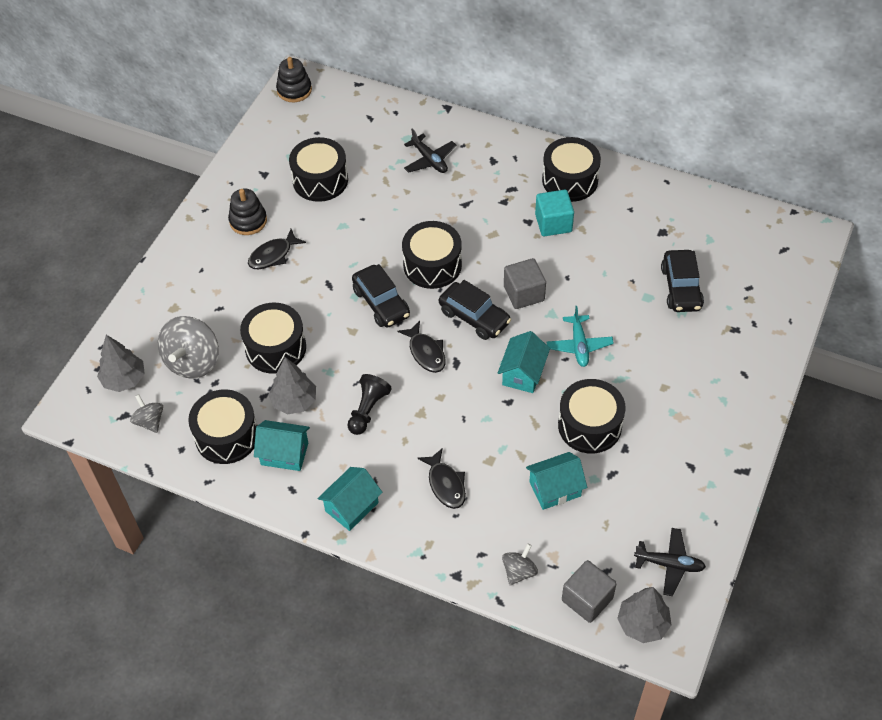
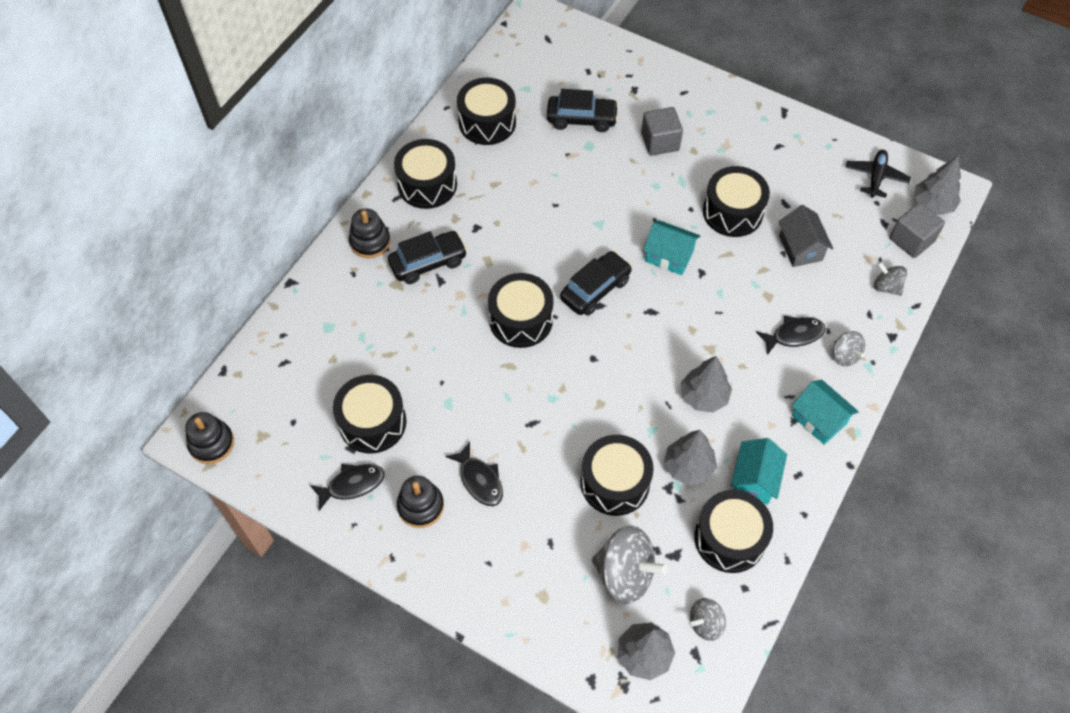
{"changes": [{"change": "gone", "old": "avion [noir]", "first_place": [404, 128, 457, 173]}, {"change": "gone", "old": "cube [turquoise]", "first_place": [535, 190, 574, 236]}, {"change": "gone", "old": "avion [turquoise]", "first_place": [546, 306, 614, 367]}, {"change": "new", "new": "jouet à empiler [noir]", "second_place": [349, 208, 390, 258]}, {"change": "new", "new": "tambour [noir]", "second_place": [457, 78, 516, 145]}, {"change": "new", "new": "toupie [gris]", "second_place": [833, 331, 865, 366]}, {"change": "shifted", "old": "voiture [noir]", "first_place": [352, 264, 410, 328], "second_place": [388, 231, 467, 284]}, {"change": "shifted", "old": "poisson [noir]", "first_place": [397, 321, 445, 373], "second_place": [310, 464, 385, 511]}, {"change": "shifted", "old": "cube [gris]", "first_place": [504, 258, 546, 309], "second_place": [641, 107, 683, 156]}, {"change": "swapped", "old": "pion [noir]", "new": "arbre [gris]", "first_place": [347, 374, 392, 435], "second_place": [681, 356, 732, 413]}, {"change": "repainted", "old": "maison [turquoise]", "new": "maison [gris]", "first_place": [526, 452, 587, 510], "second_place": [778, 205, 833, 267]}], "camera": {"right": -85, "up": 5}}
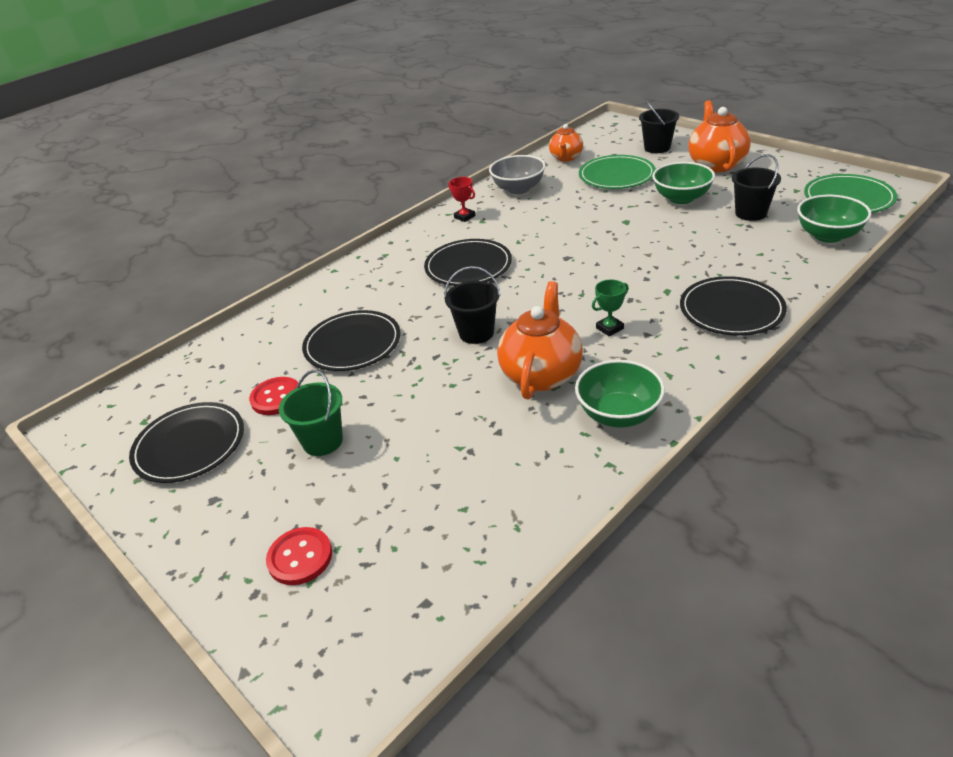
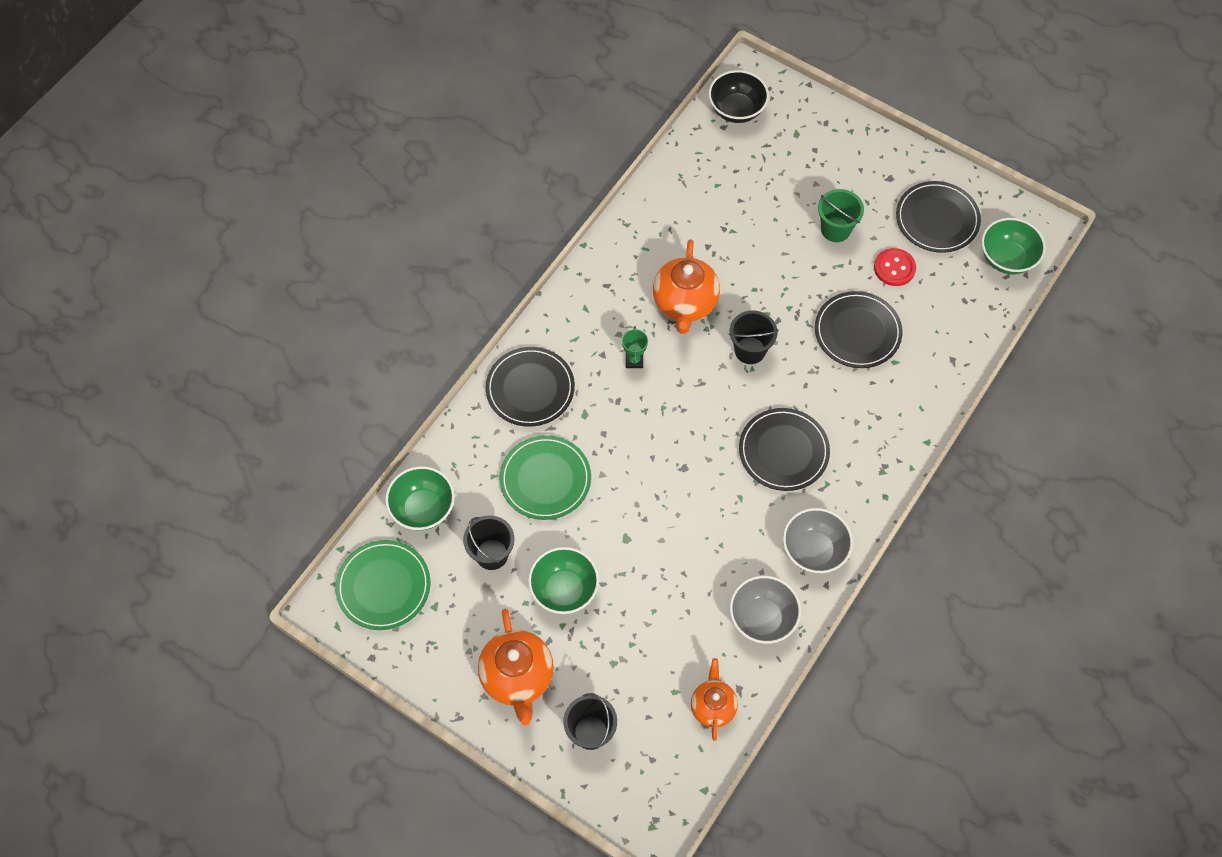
{"changes": [{"change": "gone", "old": "bouton [rouge]", "first_place": [266, 527, 332, 585]}, {"change": "new", "new": "bol [noir]", "second_place": [709, 70, 769, 123]}, {"change": "shifted", "old": "bol [vert]", "first_place": [575, 360, 665, 428], "second_place": [982, 218, 1046, 274]}, {"change": "shifted", "old": "assiette [vert]", "first_place": [579, 155, 656, 189], "second_place": [500, 435, 591, 520]}, {"change": "swapped", "old": "trophée [rouge]", "new": "bol [gris]", "first_place": [448, 177, 475, 222], "second_place": [783, 508, 853, 573]}, {"change": "rotated", "old": "trophée [vert]", "first_place": [592, 279, 629, 337], "second_place": [622, 326, 648, 368], "degrees": -45}], "camera": {"right": 165, "up": 25}}
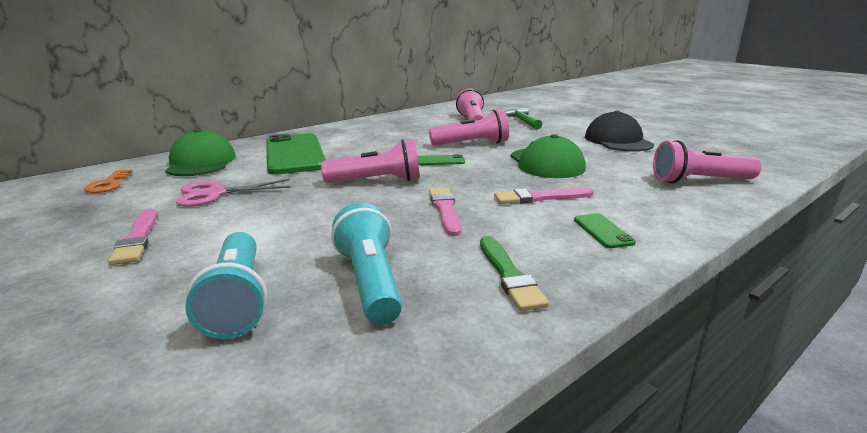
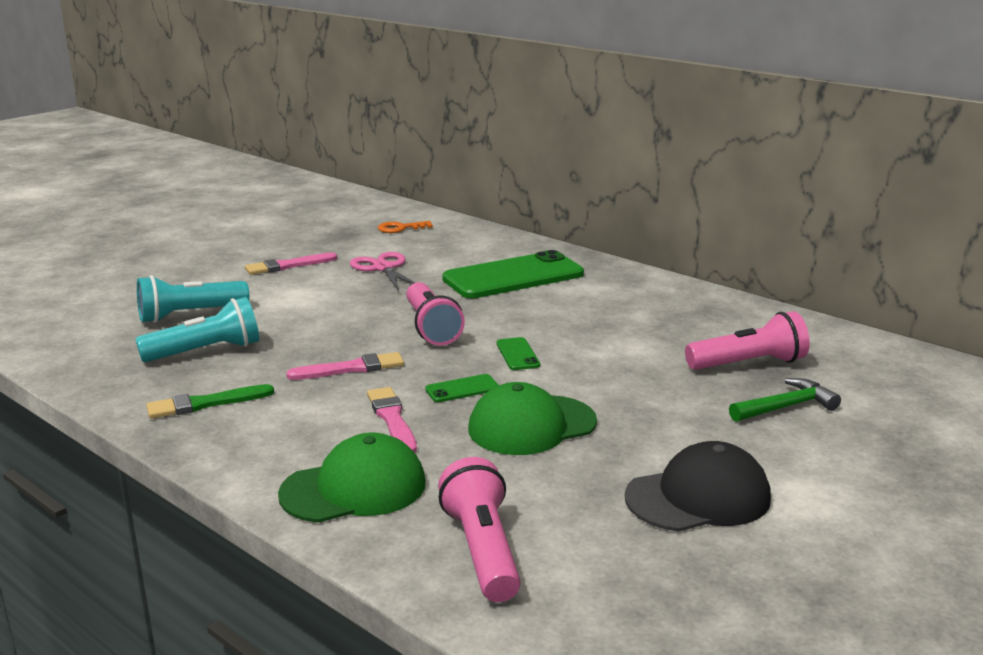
{"changes": [{"change": "gone", "old": "lampe de poche [rose]", "first_place": [429, 109, 509, 146]}, {"change": "shifted", "old": "casquette [vert]", "first_place": [166, 129, 236, 176], "second_place": [278, 433, 426, 523]}, {"change": "shifted", "old": "téléphone [vert]", "first_place": [574, 214, 636, 248], "second_place": [425, 374, 499, 402]}], "camera": {"right": 80, "up": 0}}
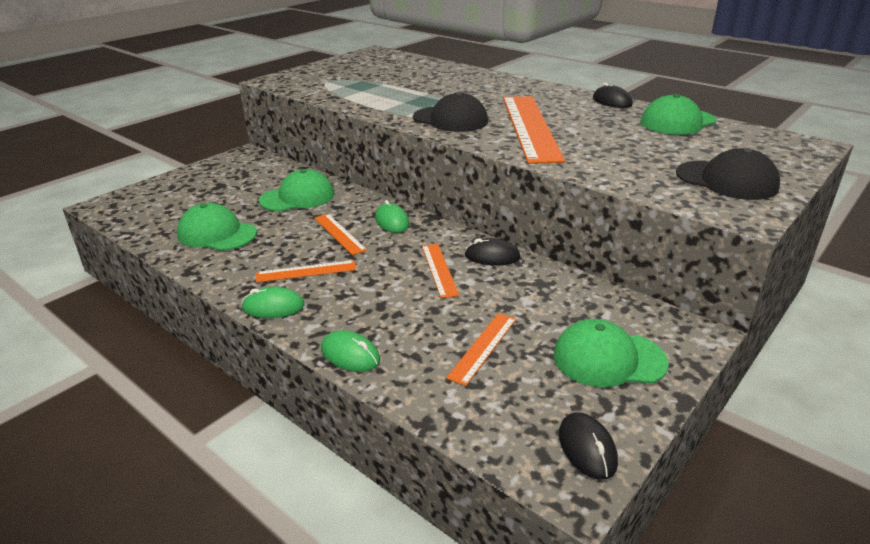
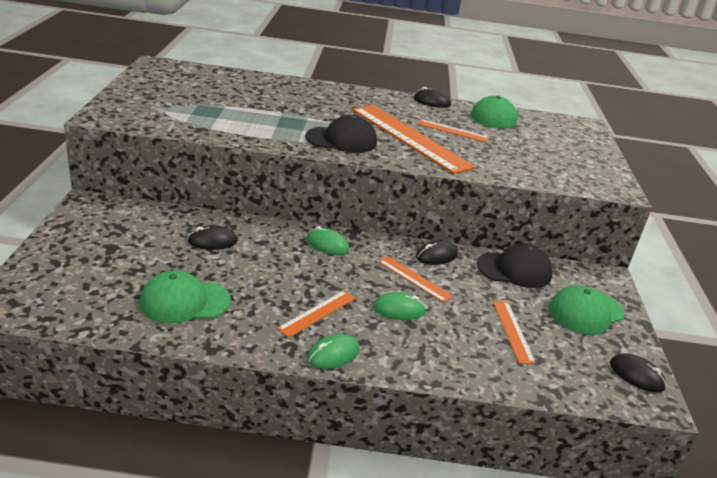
{"changes": [{"change": "shifted", "old": "règle [orange]", "first_place": [314, 214, 367, 255], "second_place": [417, 119, 489, 142]}, {"change": "shifted", "old": "souris [vert]", "first_place": [321, 330, 380, 372], "second_place": [373, 292, 426, 320]}, {"change": "shifted", "old": "casquette [noir]", "first_place": [676, 148, 780, 200], "second_place": [477, 244, 553, 288]}, {"change": "swapped", "old": "casquette [vert]", "new": "souris [noir]", "first_place": [259, 169, 334, 211], "second_place": [187, 225, 238, 250]}], "camera": {"right": -40, "up": 0}}
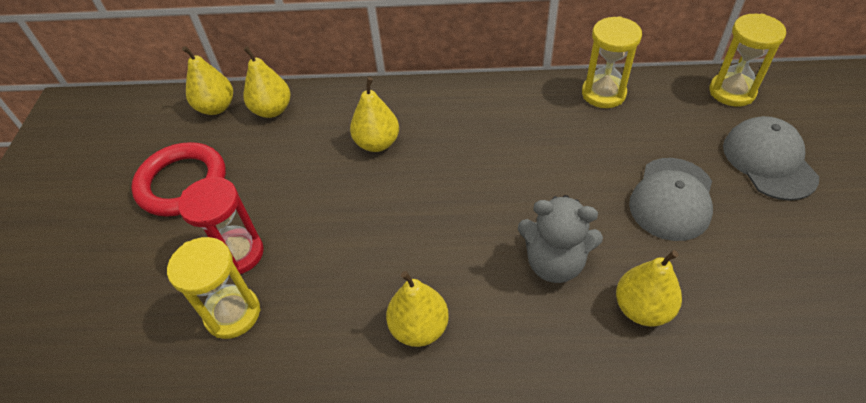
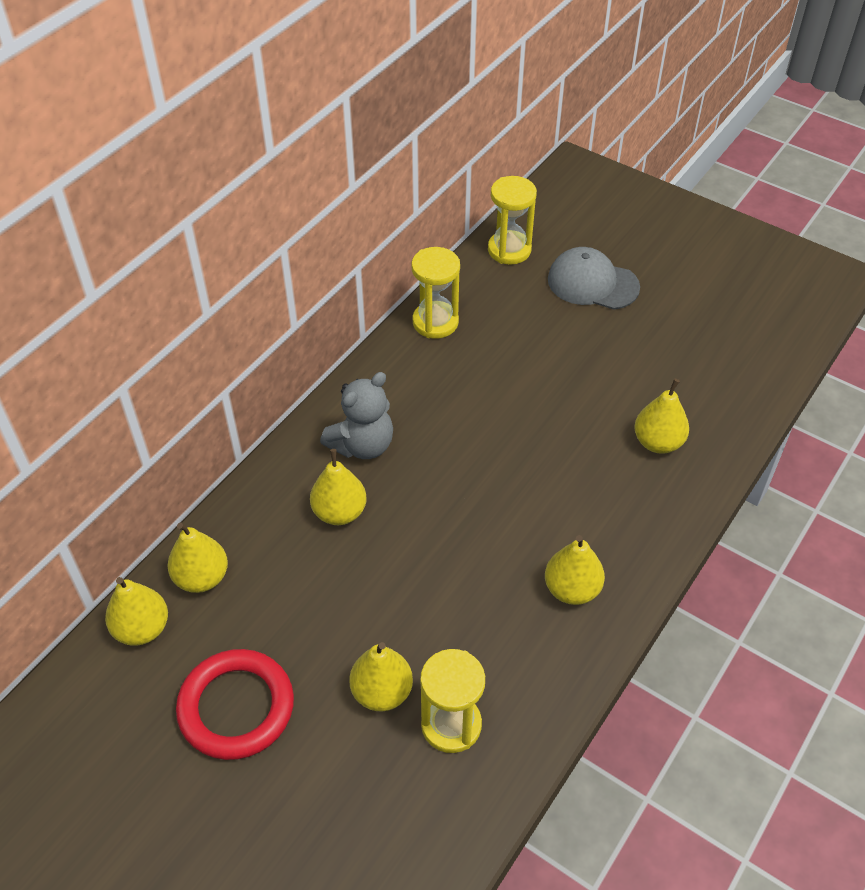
{"changes": [{"change": "gone", "old": "casquette [gris]", "first_place": [629, 158, 713, 241]}, {"change": "shifted", "old": "ours en peluche [gris]", "first_place": [518, 195, 603, 283], "second_place": [320, 372, 393, 459]}, {"change": "swapped", "old": "sablier [rouge]", "new": "poire [jaune]", "first_place": [178, 177, 264, 274], "second_place": [349, 642, 413, 711]}], "camera": {"right": -60, "up": 0}}
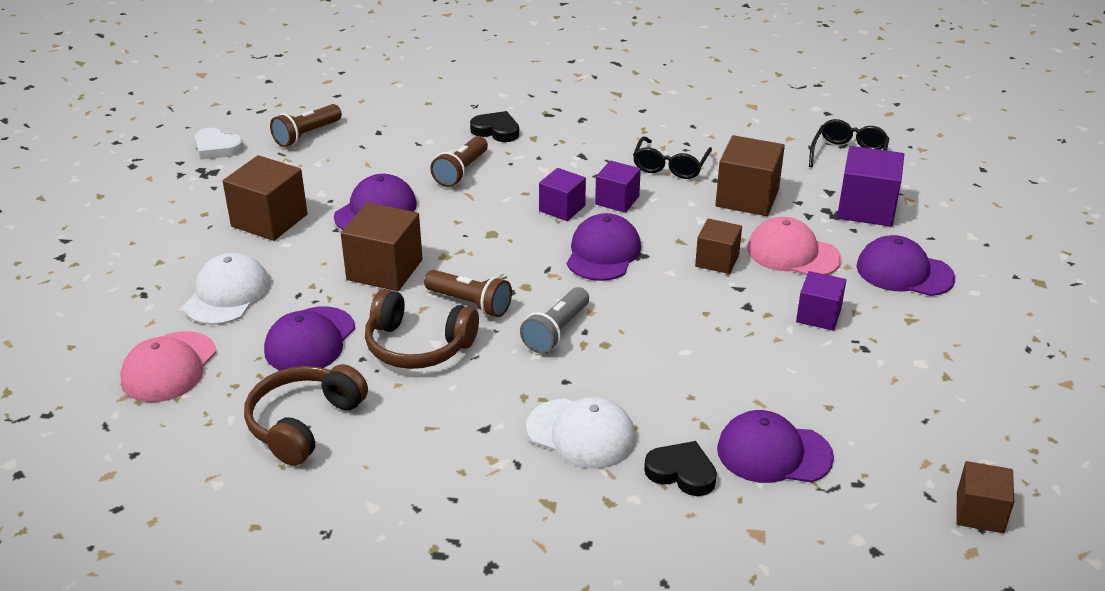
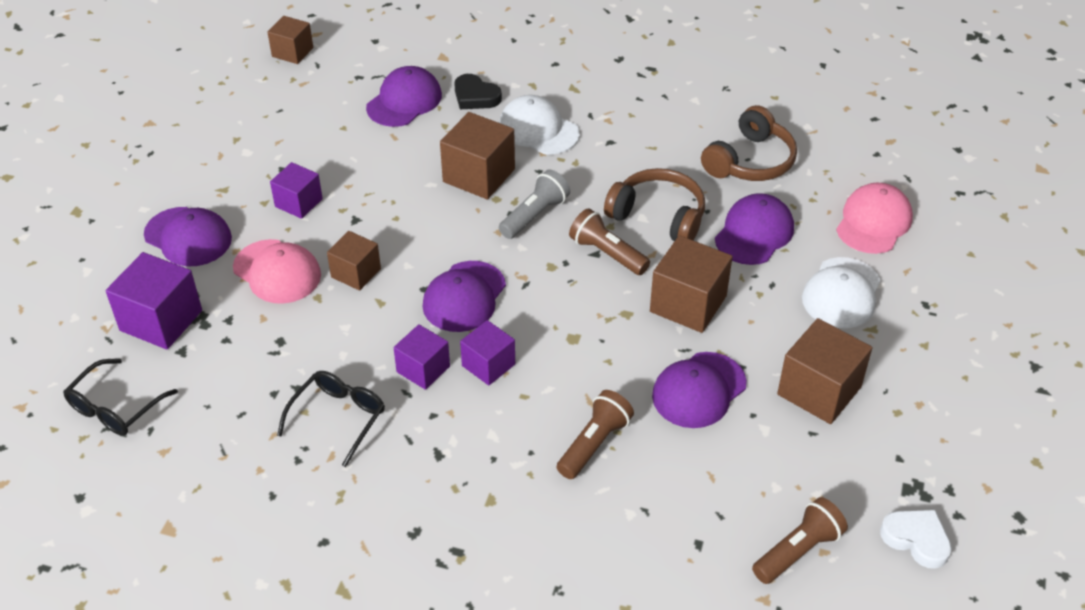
{"changes": [{"change": "gone", "old": "cœur [noir]", "first_place": [470, 111, 519, 142]}, {"change": "shifted", "old": "cube [marron]", "first_place": [715, 135, 785, 216], "second_place": [440, 112, 515, 200]}, {"change": "rotated", "old": "casquette [violet]", "first_place": [717, 410, 834, 483], "second_place": [366, 66, 442, 127], "degrees": -75}], "camera": {"right": -170, "up": 10}}
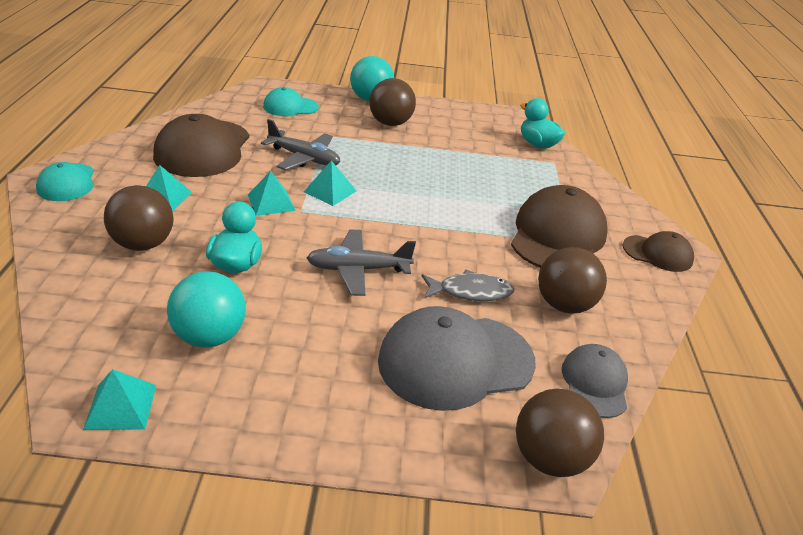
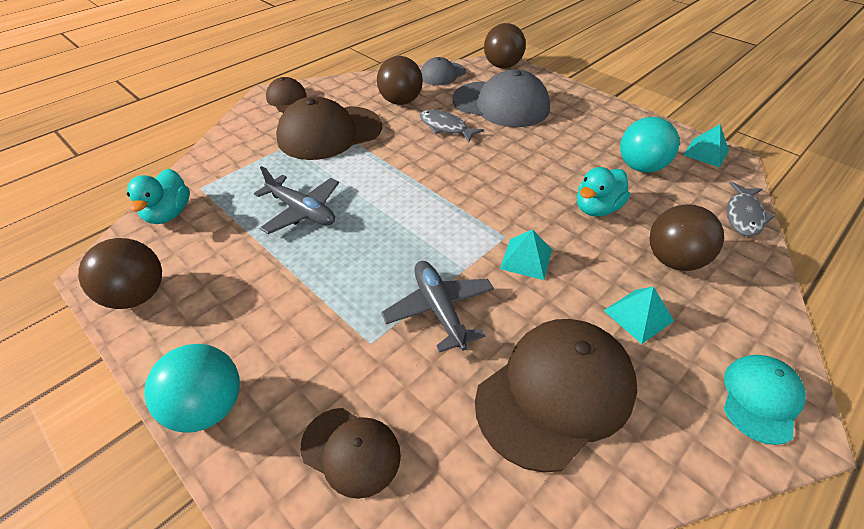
{"changes": [{"change": "gone", "old": "pyramide [turquoise]", "first_place": [304, 160, 356, 206]}, {"change": "new", "new": "poisson [gris]", "second_place": [727, 182, 774, 237]}, {"change": "shifted", "old": "avion [gris]", "first_place": [307, 230, 416, 296], "second_place": [254, 166, 339, 234]}, {"change": "shifted", "old": "balle [marron]", "first_place": [369, 78, 416, 126], "second_place": [78, 238, 162, 309]}, {"change": "repainted", "old": "casquette [turquoise]", "new": "casquette [marron]", "first_place": [263, 87, 319, 116], "second_place": [301, 408, 401, 499]}], "camera": {"right": -135, "up": 10}}
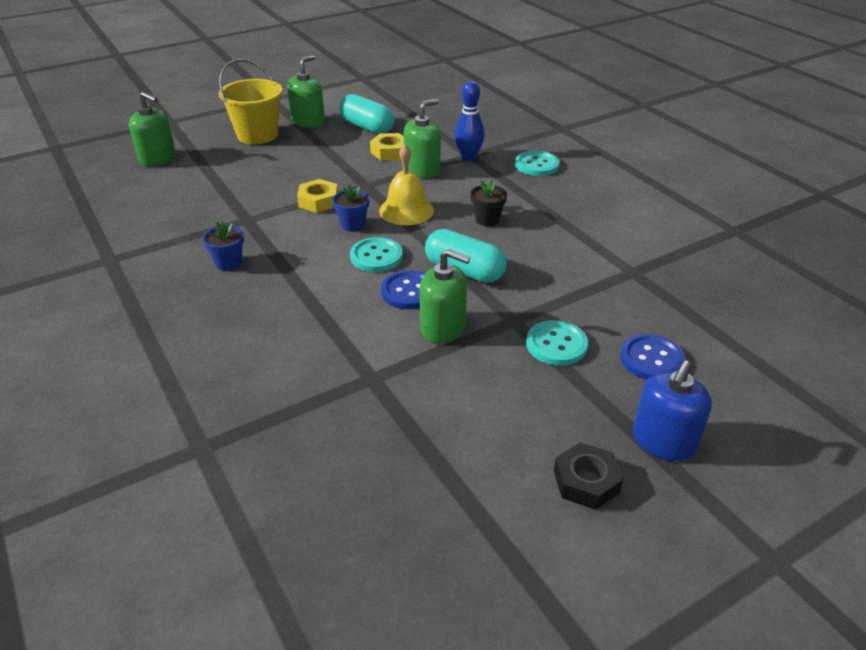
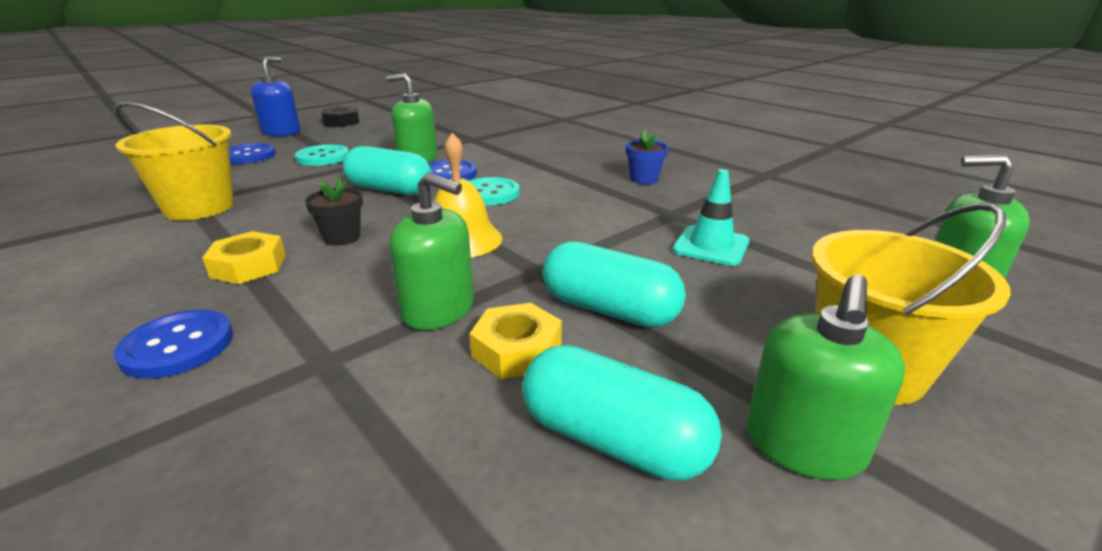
{"changes": [{"change": "gone", "old": "pot de fleurs [bleu]", "first_place": [332, 184, 369, 232]}, {"change": "gone", "old": "quille [bleu]", "first_place": [454, 81, 485, 161]}, {"change": "new", "new": "seau [jaune]", "second_place": [114, 102, 234, 220]}, {"change": "new", "new": "gélule [turquoise]", "second_place": [543, 241, 686, 328]}, {"change": "new", "new": "cône de chantier [turquoise]", "second_place": [673, 169, 750, 266]}, {"change": "shifted", "old": "écrou [jaune]", "first_place": [297, 179, 338, 213], "second_place": [202, 231, 286, 284]}, {"change": "repainted", "old": "bouton [turquoise]", "new": "bouton [bleu]", "first_place": [515, 151, 560, 176], "second_place": [114, 309, 233, 379]}, {"change": "rotated", "old": "distributeur de savon [vert]", "first_place": [404, 99, 441, 178], "second_place": [389, 172, 474, 330], "degrees": -105}], "camera": {"right": 170, "up": -10}}
